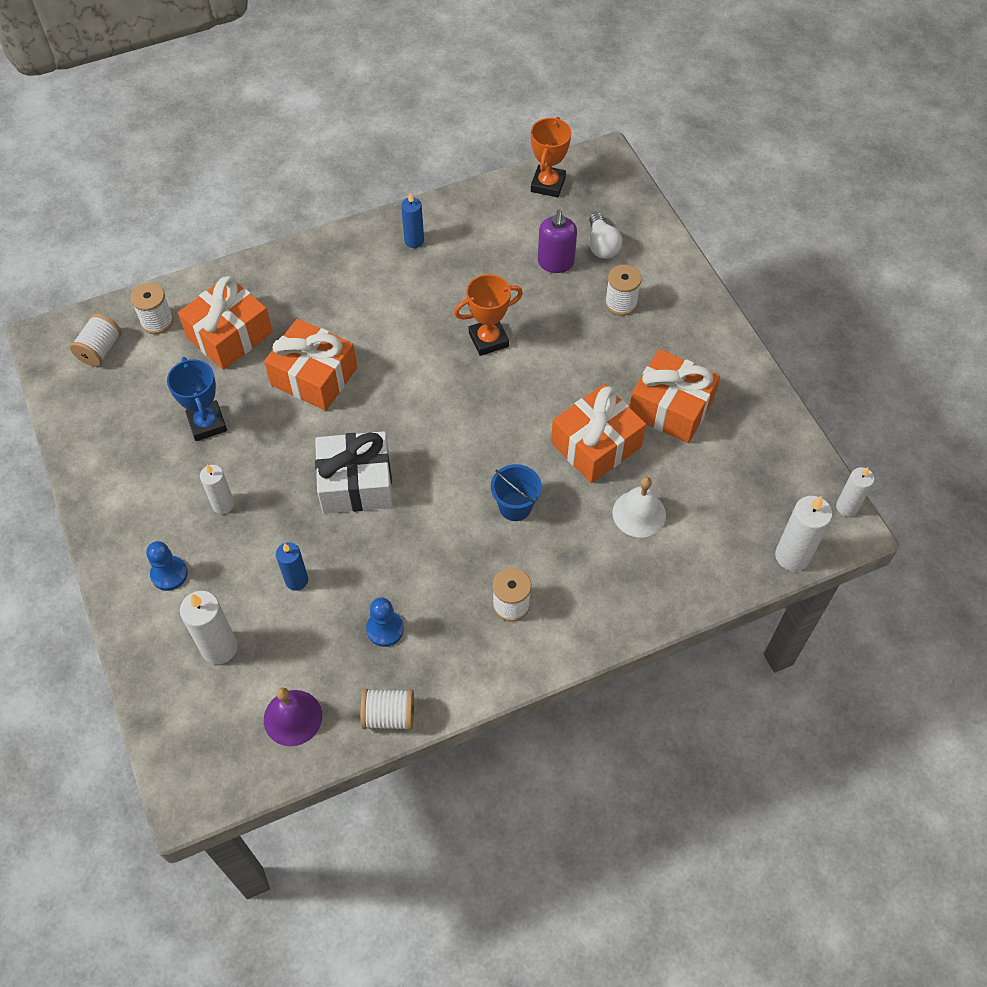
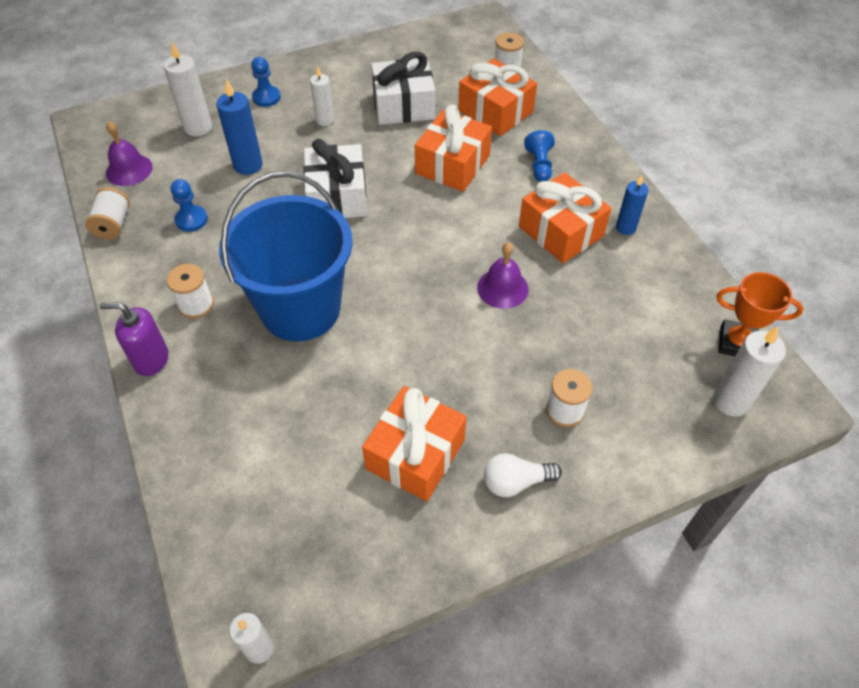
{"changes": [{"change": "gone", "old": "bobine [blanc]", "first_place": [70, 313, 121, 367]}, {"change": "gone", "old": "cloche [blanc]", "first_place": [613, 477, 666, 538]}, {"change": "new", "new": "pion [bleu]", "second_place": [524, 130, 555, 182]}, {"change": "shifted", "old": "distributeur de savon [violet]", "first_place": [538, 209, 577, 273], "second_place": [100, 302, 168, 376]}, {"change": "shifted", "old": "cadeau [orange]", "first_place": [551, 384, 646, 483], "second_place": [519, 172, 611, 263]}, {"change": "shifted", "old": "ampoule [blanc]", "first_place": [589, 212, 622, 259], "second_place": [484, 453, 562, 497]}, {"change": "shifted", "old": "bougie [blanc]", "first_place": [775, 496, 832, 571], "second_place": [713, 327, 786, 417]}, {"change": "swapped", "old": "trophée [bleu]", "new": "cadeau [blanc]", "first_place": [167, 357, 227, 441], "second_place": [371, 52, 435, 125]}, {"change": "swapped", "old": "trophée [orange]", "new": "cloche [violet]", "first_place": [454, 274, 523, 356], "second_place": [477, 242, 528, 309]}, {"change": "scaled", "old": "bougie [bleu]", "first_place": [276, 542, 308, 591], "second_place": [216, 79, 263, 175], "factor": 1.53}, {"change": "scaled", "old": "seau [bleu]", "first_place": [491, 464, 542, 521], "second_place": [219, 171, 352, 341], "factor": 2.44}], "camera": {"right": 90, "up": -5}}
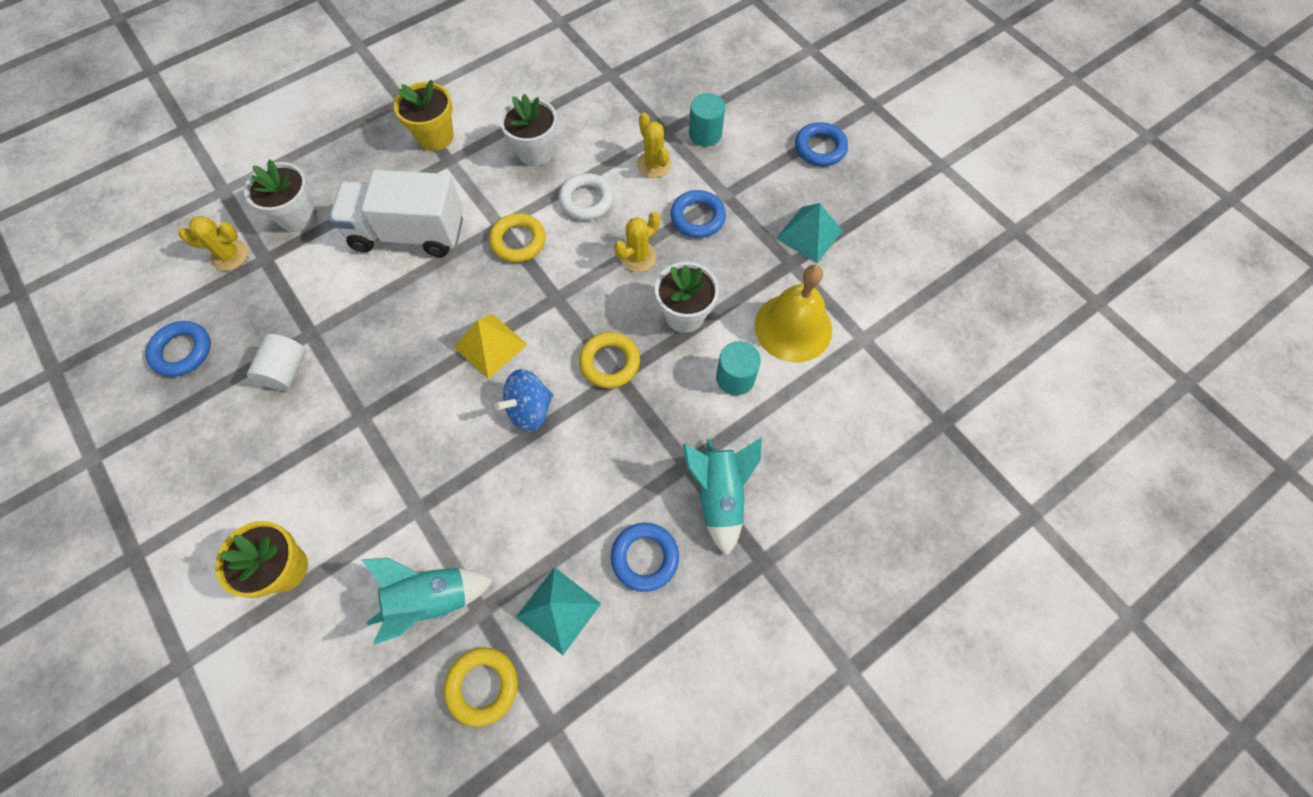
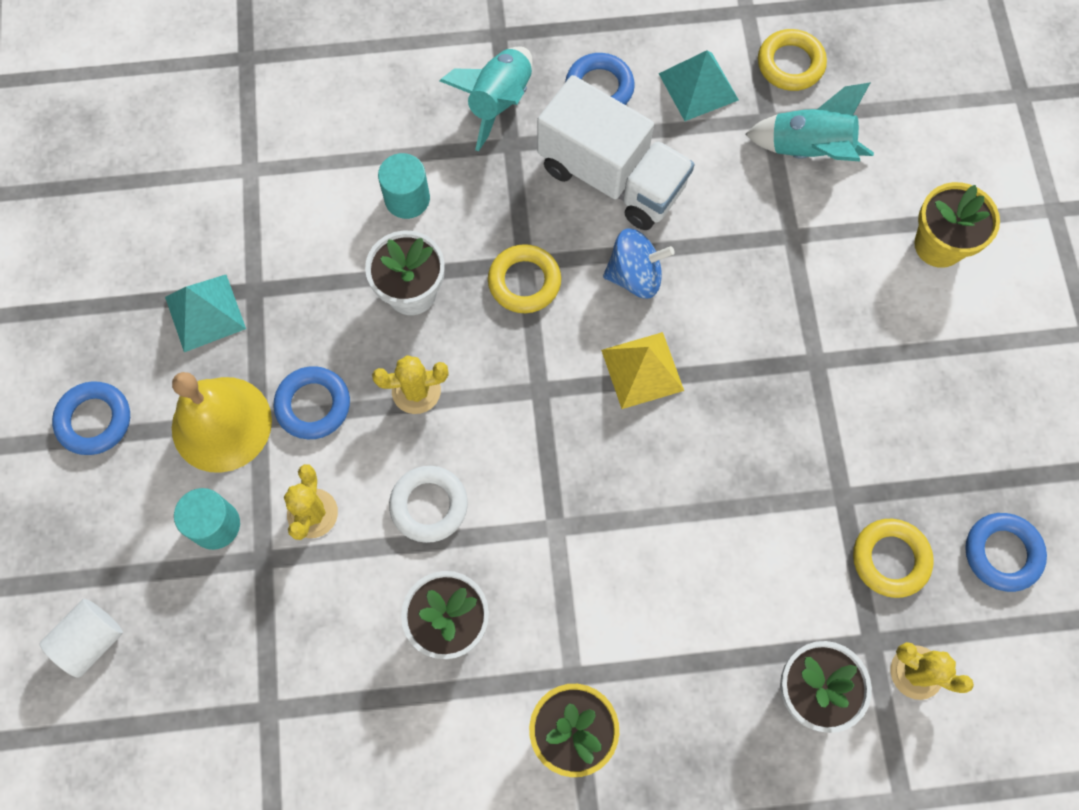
{"changes": [{"change": "shifted", "old": "cylindre [blanc]", "first_place": [247, 334, 306, 390], "second_place": [39, 599, 123, 678]}, {"change": "shifted", "old": "camion [blanc]", "first_place": [329, 170, 463, 257], "second_place": [537, 75, 695, 230]}, {"change": "shifted", "old": "anneau [jaune]", "first_place": [489, 213, 546, 263], "second_place": [853, 519, 934, 598]}, {"change": "shifted", "old": "cloche [jaune]", "first_place": [755, 265, 832, 363], "second_place": [172, 372, 272, 473]}], "camera": {"right": -150, "up": 5}}
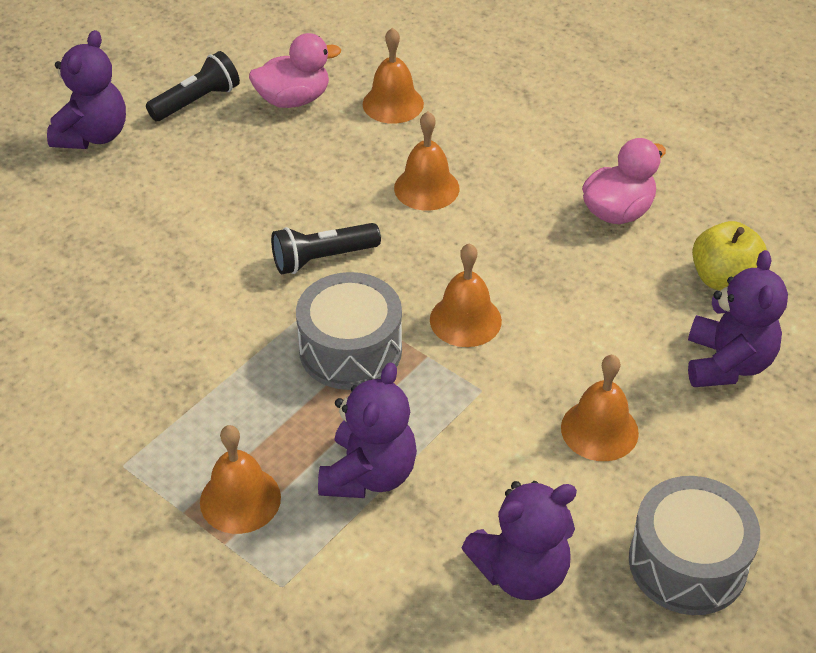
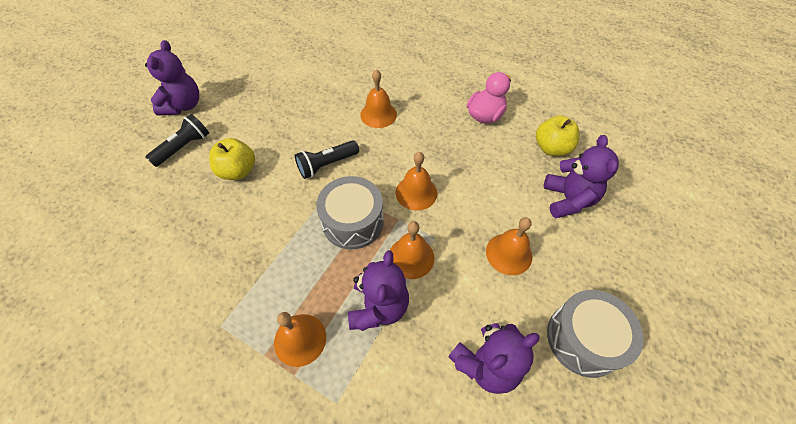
{"changes": [{"change": "gone", "old": "canard [rose]", "first_place": [249, 33, 341, 108]}, {"change": "new", "new": "pomme [jaune]", "second_place": [209, 138, 255, 180]}, {"change": "shifted", "old": "lampe de poche [noir]", "first_place": [146, 51, 240, 121], "second_place": [145, 114, 209, 167]}, {"change": "shifted", "old": "cloche [orange]", "first_place": [363, 28, 424, 124], "second_place": [390, 221, 434, 279]}], "camera": {"right": -10, "up": 10}}
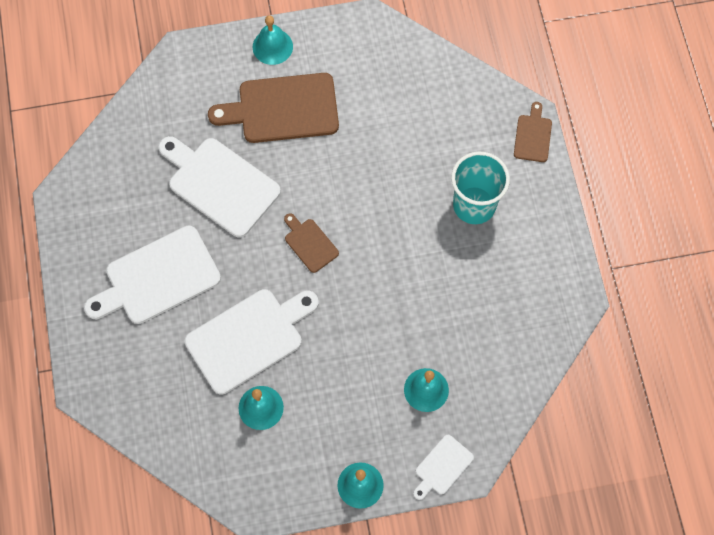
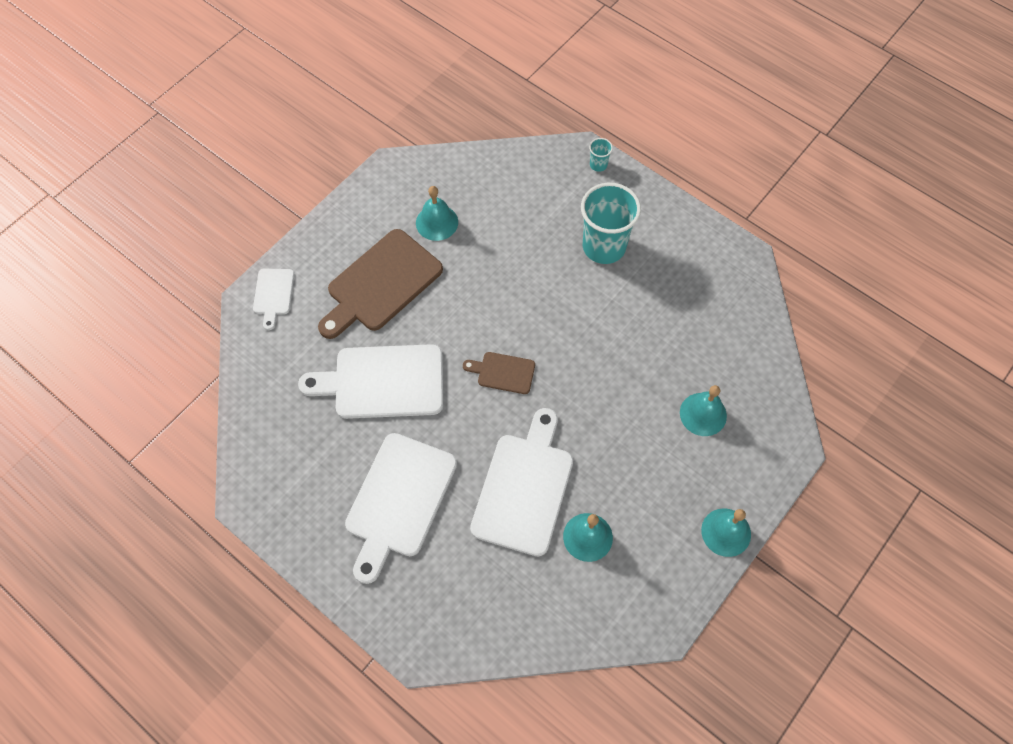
{"changes": [{"change": "shifted", "old": "cloche [turquoise]", "first_place": [253, 15, 293, 65], "second_place": [416, 186, 458, 241]}, {"change": "shifted", "old": "planche à découper [blanc]", "first_place": [414, 435, 474, 500], "second_place": [253, 269, 294, 330]}, {"change": "swapped", "old": "planche à découper [marron]", "new": "gobelet [turquoise]", "first_place": [514, 102, 552, 162], "second_place": [589, 138, 613, 172]}], "camera": {"right": -40, "up": -5}}
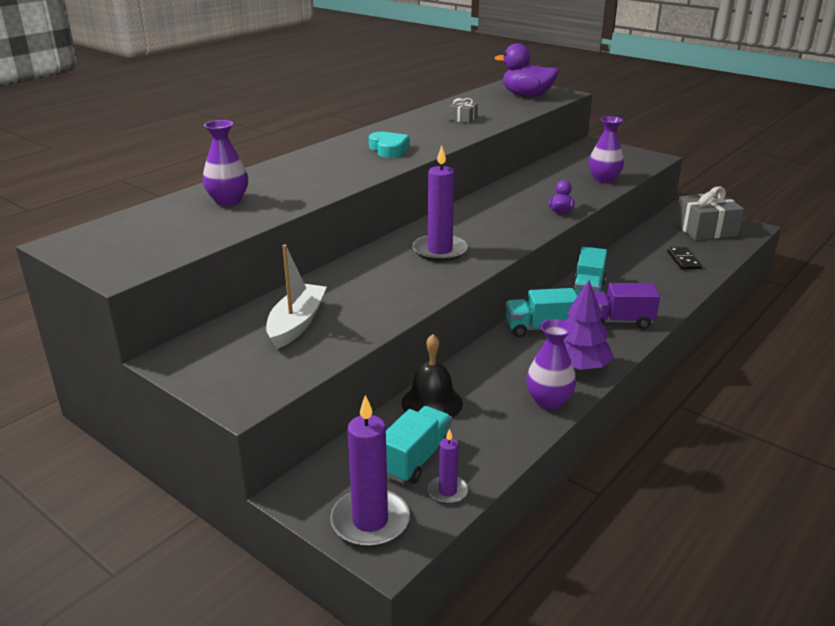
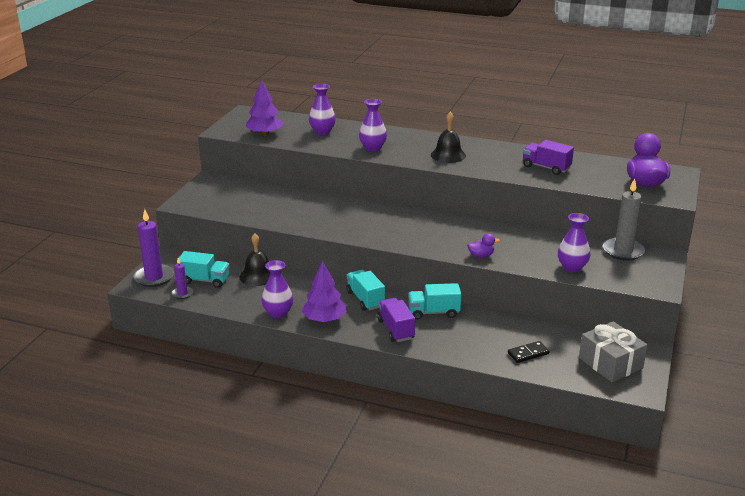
{"changes": [{"change": "gone", "old": "bateau [blanc]", "first_place": [266, 244, 327, 349]}, {"change": "gone", "old": "bougie [violet]", "first_place": [412, 145, 468, 262]}, {"change": "new", "new": "arbre [violet]", "second_place": [246, 79, 283, 136]}, {"change": "new", "new": "vase [violet]", "second_place": [359, 99, 387, 152]}, {"change": "new", "new": "bougie [gris]", "second_place": [603, 178, 645, 261]}, {"change": "swapped", "old": "cœur [turquoise]", "new": "cloche [noir]", "first_place": [369, 132, 410, 158], "second_place": [431, 112, 466, 163]}, {"change": "swapped", "old": "cadeau [gris]", "new": "camion [violet]", "first_place": [448, 98, 478, 123], "second_place": [523, 140, 574, 175]}], "camera": {"right": 70, "up": 0}}
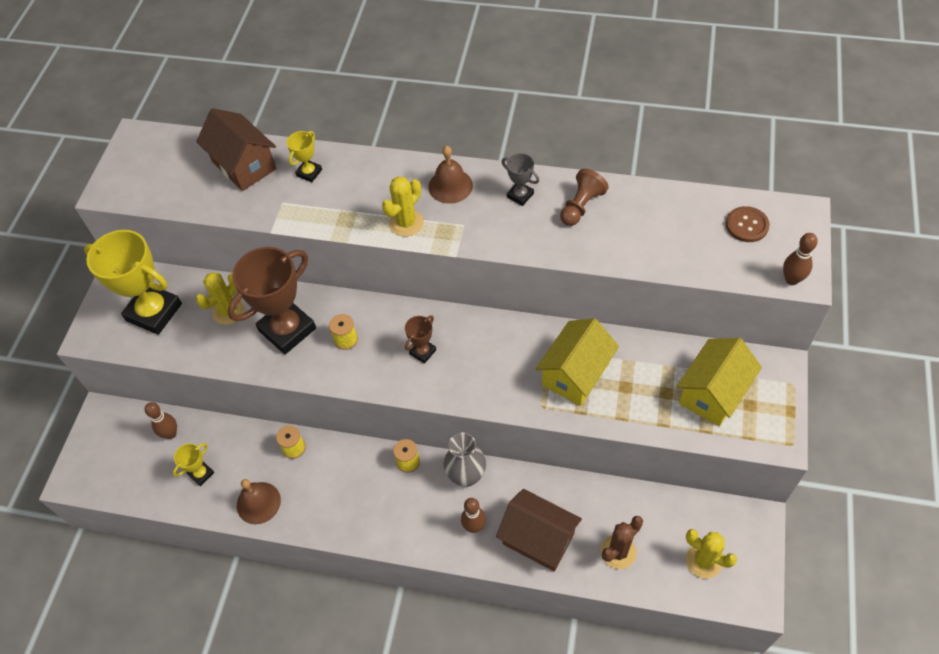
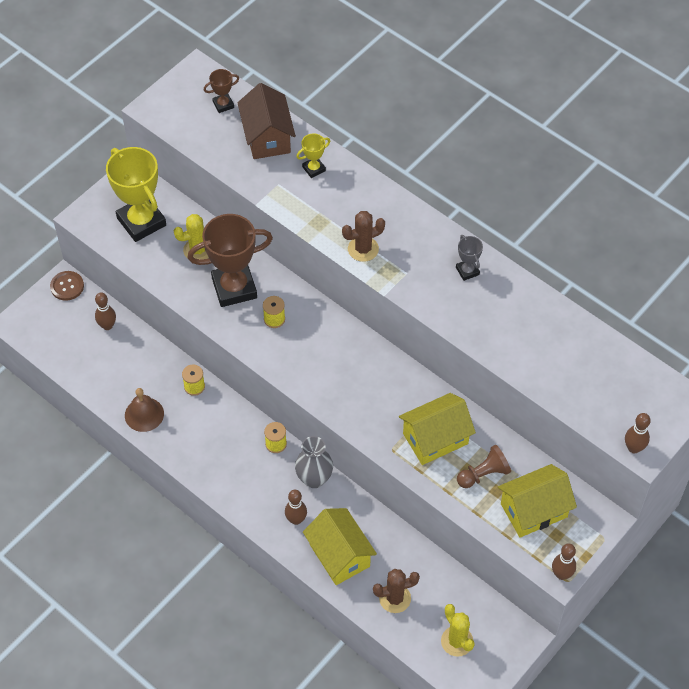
{"changes": [{"change": "gone", "old": "trophée [jaune]", "first_place": [173, 443, 214, 486]}, {"change": "gone", "old": "cloche [marron]", "first_place": [428, 146, 473, 204]}, {"change": "new", "new": "quille [marron]", "second_place": [552, 543, 576, 580]}, {"change": "shifted", "old": "trophée [marron]", "first_place": [405, 315, 436, 364], "second_place": [204, 69, 239, 113]}, {"change": "shifted", "old": "pion [marron]", "first_place": [560, 169, 609, 226], "second_place": [457, 445, 511, 488]}, {"change": "shifted", "old": "bouton [marron]", "first_place": [726, 206, 770, 242], "second_place": [50, 271, 84, 301]}, {"change": "repainted", "old": "cactus [jaune]", "new": "cactus [marron]", "first_place": [382, 176, 424, 237], "second_place": [342, 211, 385, 262]}, {"change": "repainted", "old": "maison [marron]", "new": "maison [jaune]", "first_place": [496, 489, 582, 572], "second_place": [303, 508, 377, 585]}], "camera": {"right": 25, "up": 0}}
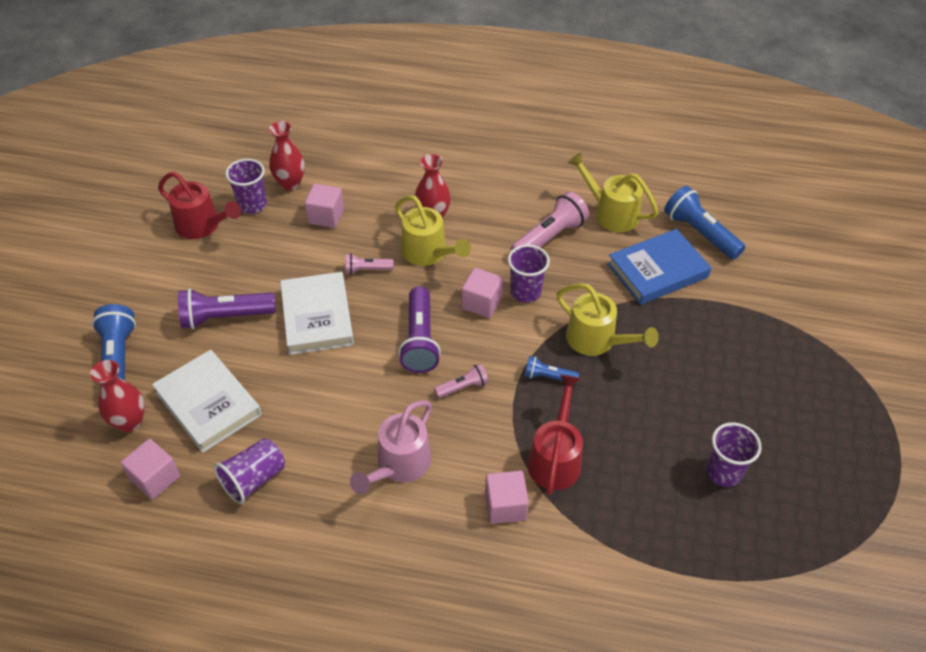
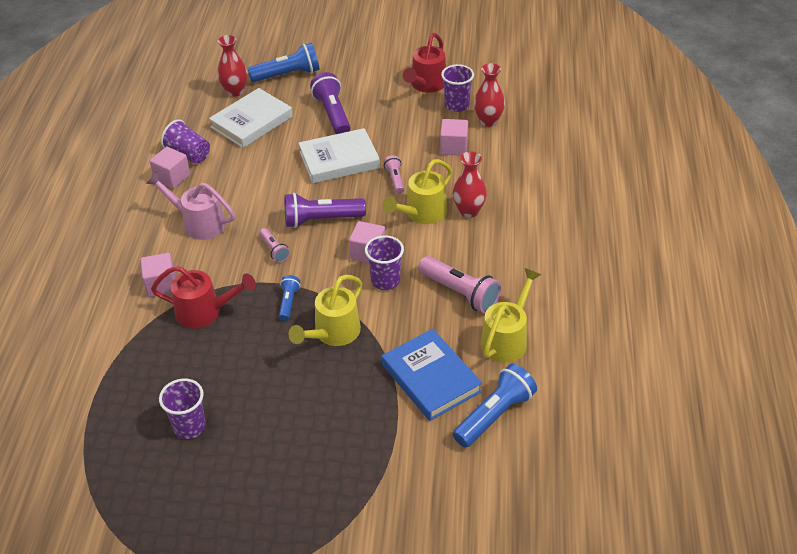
{"changes": [{"change": "shifted", "old": "cube [rose]", "first_place": [121, 439, 180, 500], "second_place": [150, 147, 190, 189]}], "camera": {"right": 85, "up": -5}}
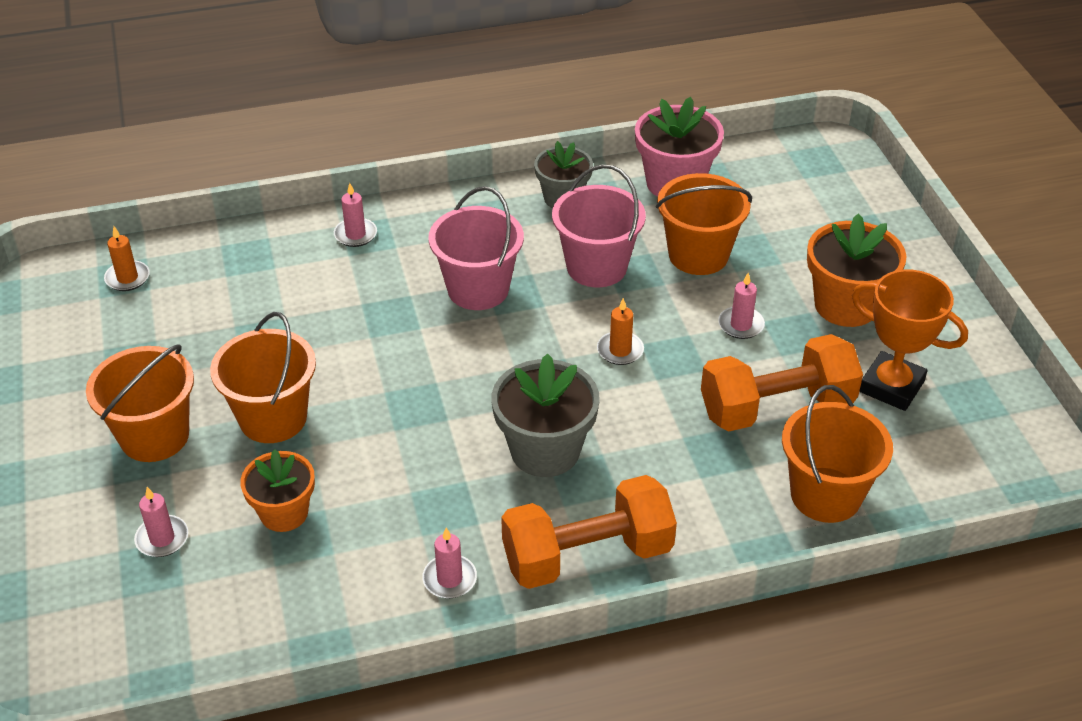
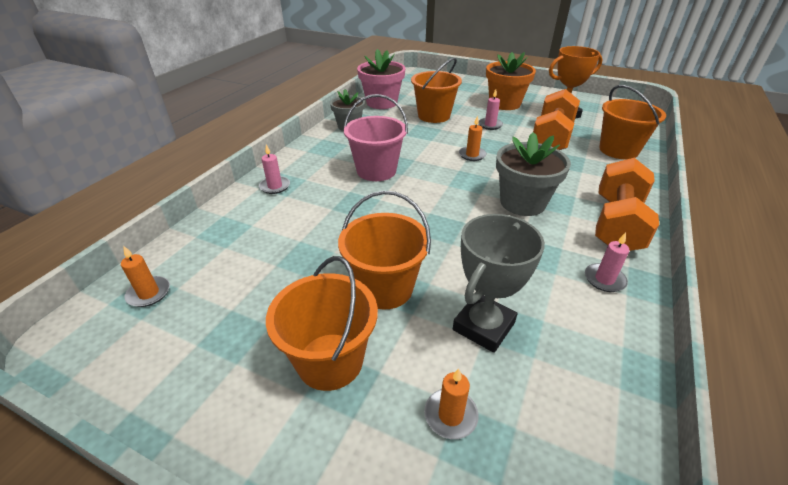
{"changes": [{"change": "gone", "old": "seau [rose]", "first_place": [552, 164, 646, 287]}, {"change": "swapped", "old": "pot de fleurs [orange]", "new": "trophée [gris]", "first_place": [240, 449, 315, 532], "second_place": [453, 214, 545, 353]}, {"change": "repainted", "old": "bougie [rose]", "new": "bougie [orange]", "first_place": [134, 487, 188, 557], "second_place": [424, 369, 479, 439]}], "camera": {"right": -50, "up": -5}}
